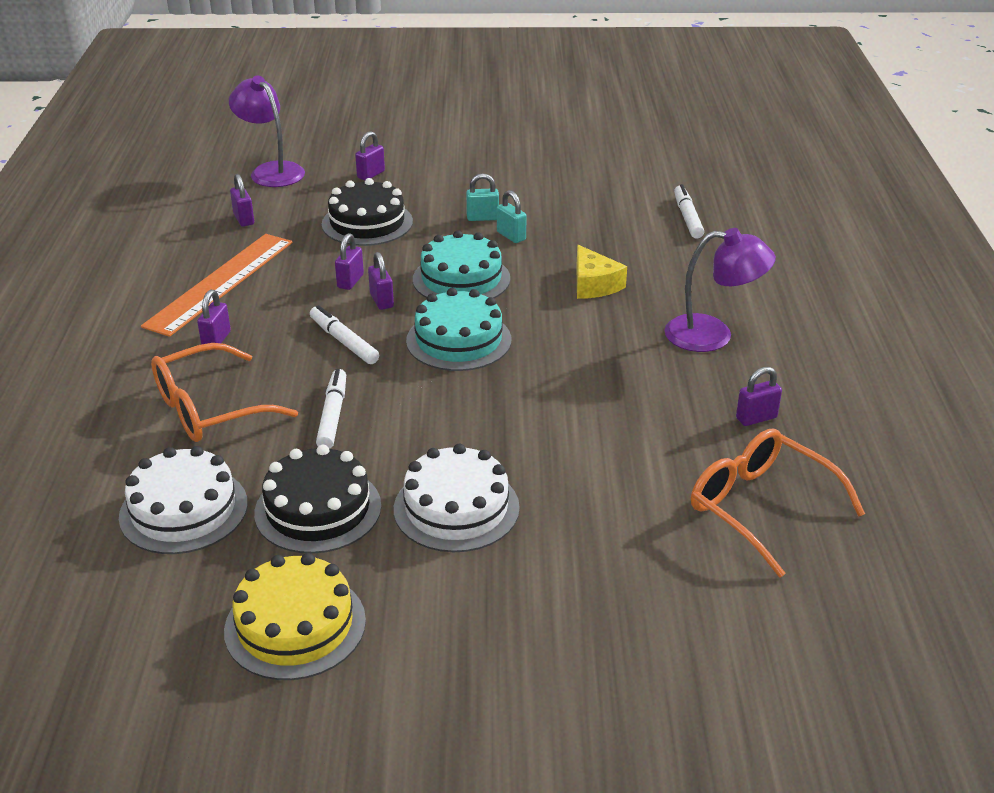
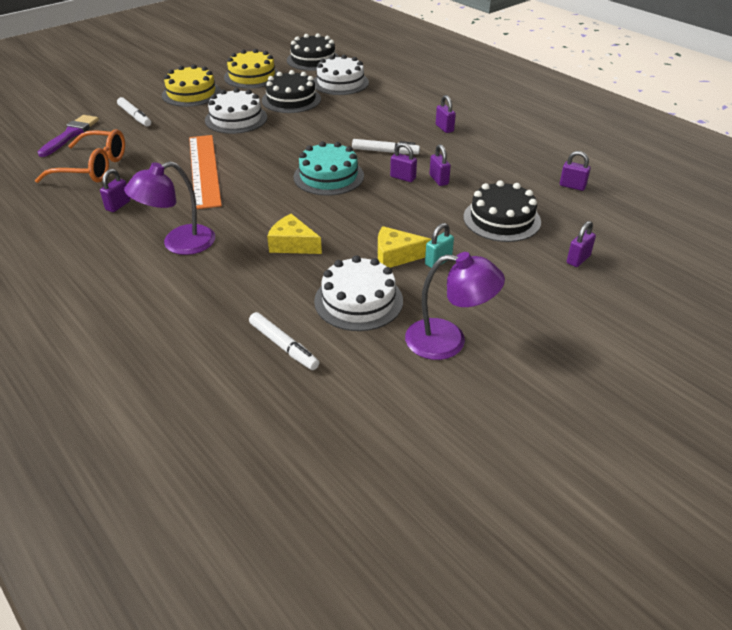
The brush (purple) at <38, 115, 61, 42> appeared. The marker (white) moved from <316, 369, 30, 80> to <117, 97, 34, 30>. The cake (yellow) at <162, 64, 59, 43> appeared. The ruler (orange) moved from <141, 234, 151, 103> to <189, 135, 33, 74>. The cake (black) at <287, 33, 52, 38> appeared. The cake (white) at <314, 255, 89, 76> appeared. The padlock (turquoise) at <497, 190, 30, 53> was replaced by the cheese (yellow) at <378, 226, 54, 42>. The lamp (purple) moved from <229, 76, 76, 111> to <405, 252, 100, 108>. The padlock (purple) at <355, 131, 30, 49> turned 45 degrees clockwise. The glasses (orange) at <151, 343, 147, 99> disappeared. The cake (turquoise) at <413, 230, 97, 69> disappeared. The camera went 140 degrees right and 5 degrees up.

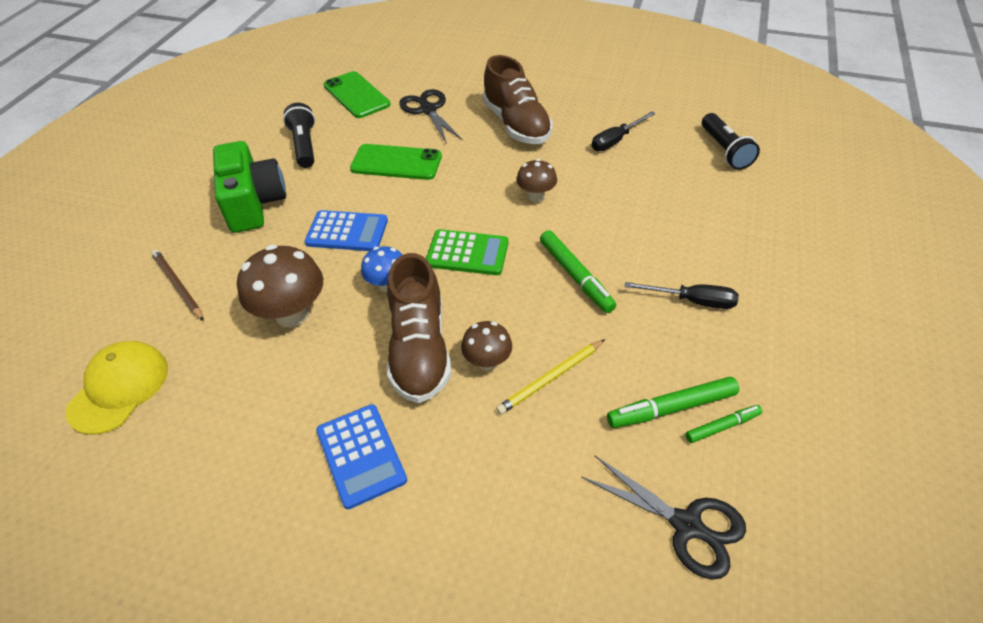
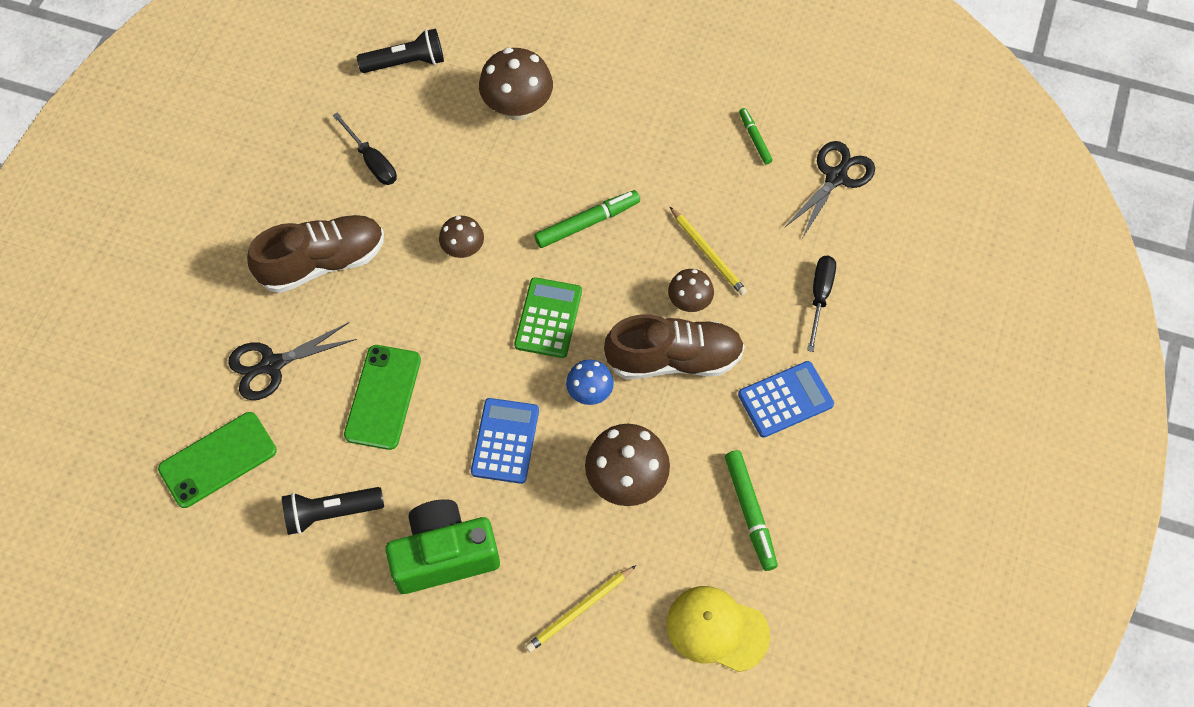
The mushroom (brown) at <479, 48, 74, 73> appeared. The pencil (brown) at <151, 249, 53, 72> became the pencil (yellow) at <525, 565, 111, 87>. The marker (green) moved from <607, 377, 132, 51> to <725, 450, 53, 121>. The screwdriver (black) moved from <625, 282, 114, 27> to <807, 256, 29, 96>. The camera went 90 degrees left and 15 degrees up.

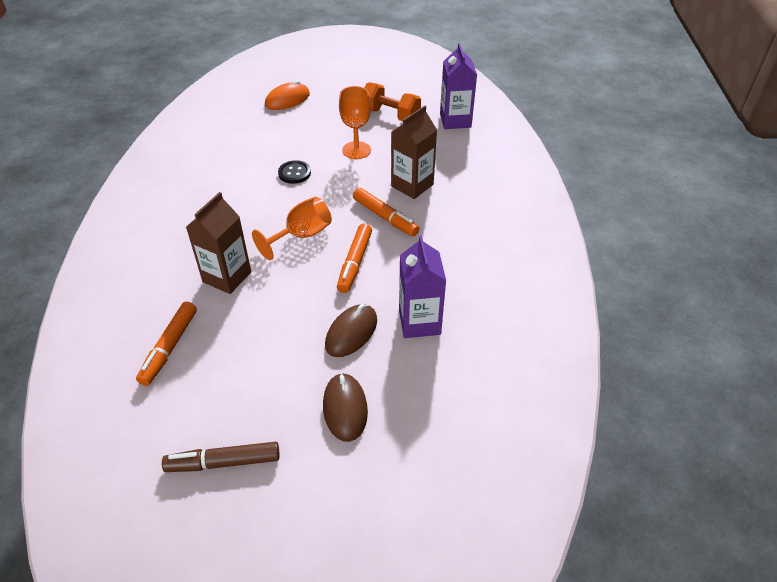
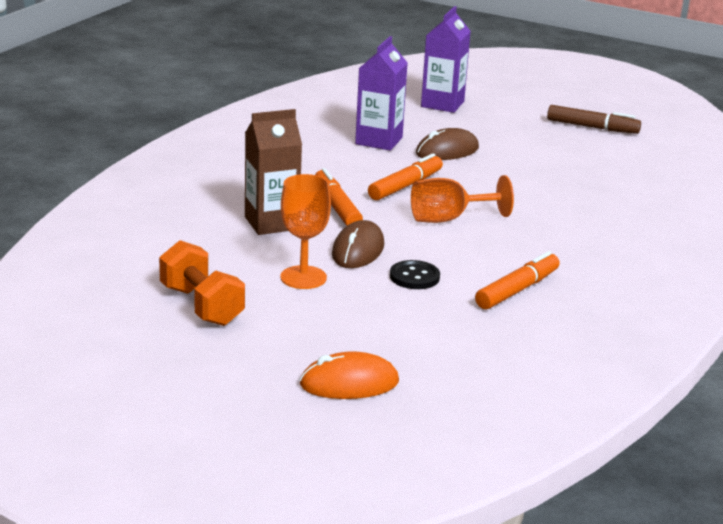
The mouse (brown) moved from <323, 372, 45, 70> to <332, 220, 52, 48>. The carton (purple) moved from <440, 43, 37, 86> to <421, 6, 50, 107>. The marker (orange) moved from <136, 302, 61, 84> to <475, 251, 85, 58>. The carton (brown) at <186, 192, 65, 102> disappeared. The camera went 155 degrees left and 20 degrees down.

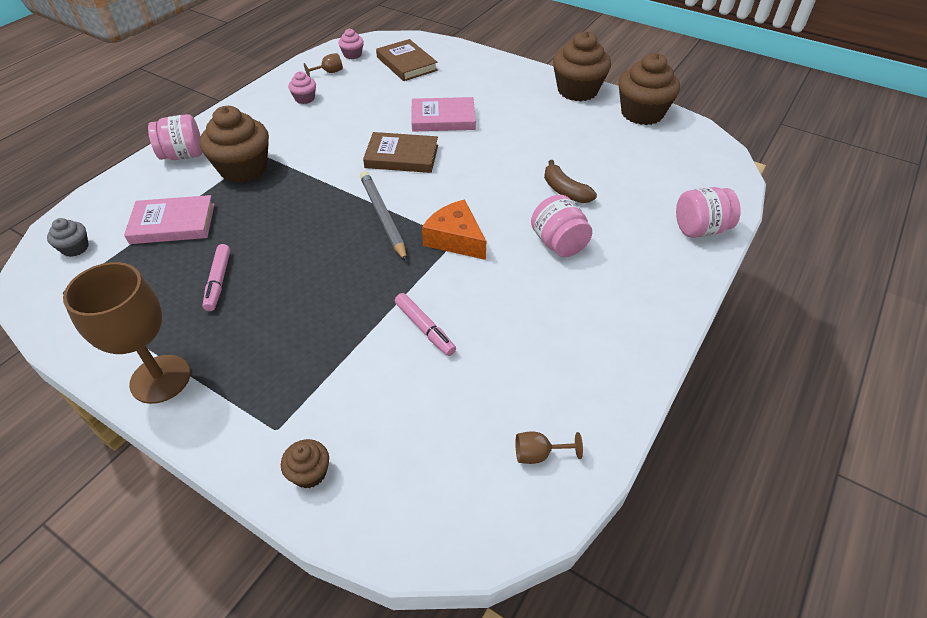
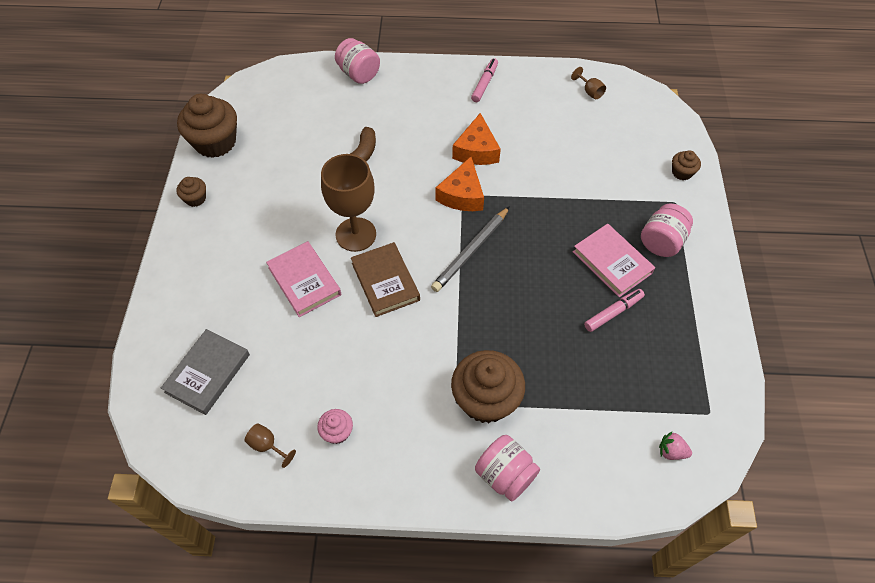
The book (brown) at <376, 39, 62, 42> became the book (grey) at <161, 329, 89, 86>. The cupcake (brown) at <553, 31, 58, 70> changed to 0.48 times the size. The goblet (brown) moved from <63, 262, 127, 142> to <321, 154, 55, 98>. The cheese (orange) at <452, 113, 49, 52> appeared. The marker (pink) moved from <395, 293, 61, 63> to <471, 58, 27, 44>. The book (pink) moved from <124, 195, 91, 49> to <573, 224, 82, 73>. The jar (pink) moved from <531, 195, 61, 62> to <641, 204, 52, 53>. The cupcake (grey) at <47, 218, 42, 39> was replaced by the strawberry (pink) at <659, 431, 33, 29>. The cupcake (pink) at <338, 29, 26, 30> disappeared. The camera went 120 degrees left and 10 degrees up.

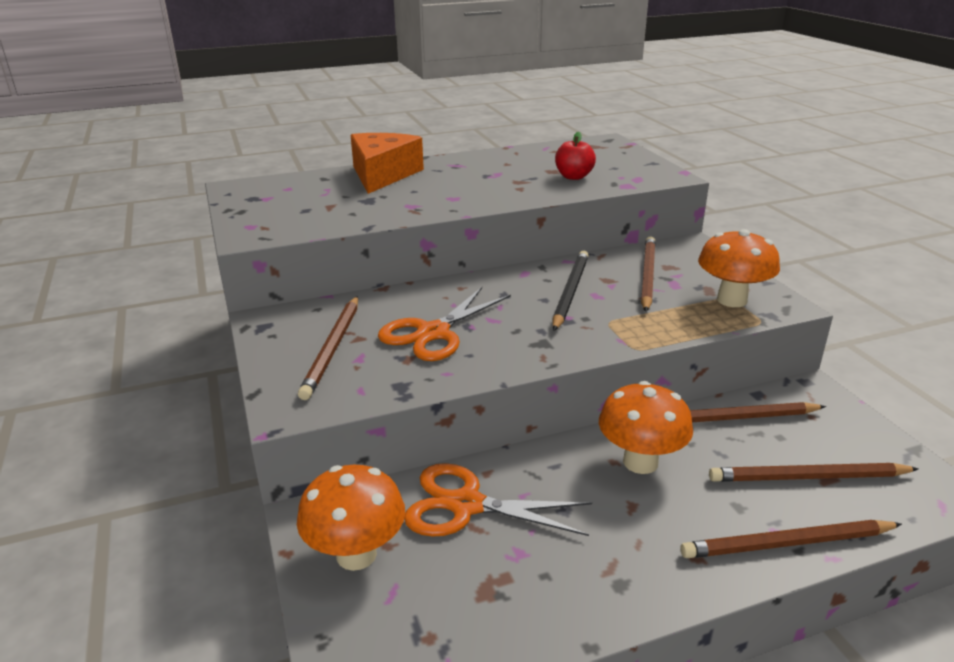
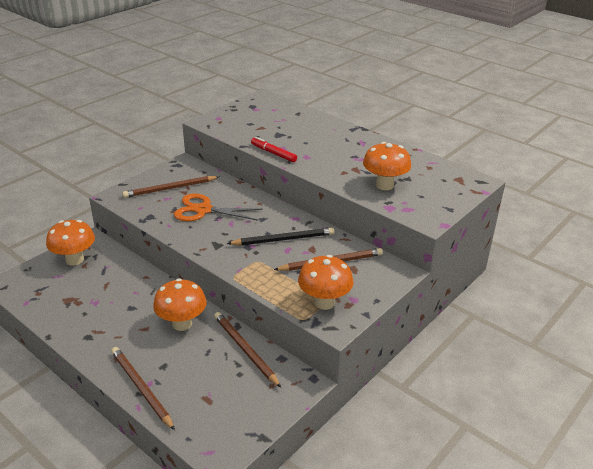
The marker (red) at <251, 137, 46, 25> appeared. The apple (red) at <555, 132, 41, 48> was replaced by the mushroom (orange) at <363, 142, 48, 48>. The cheese (orange) at <351, 133, 73, 61> disappeared. The scissors (orange) at <404, 463, 188, 74> disappeared. The pencil (brown) at <709, 463, 210, 19> disappeared. The camera went 60 degrees right and 5 degrees up.

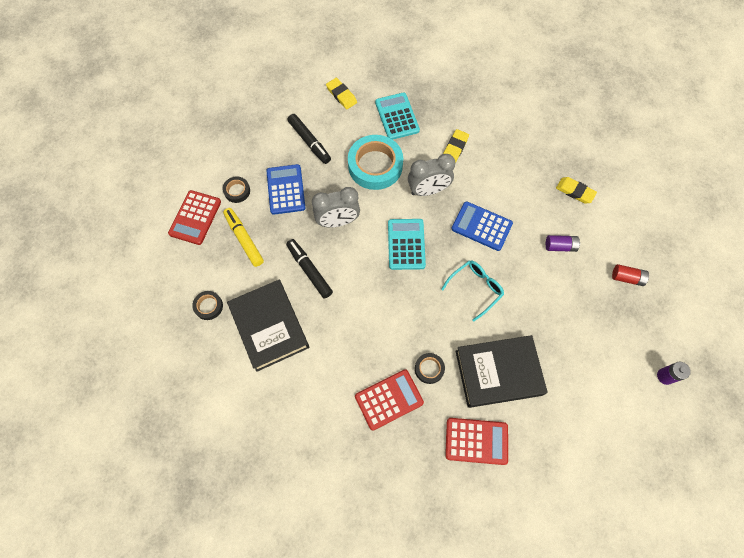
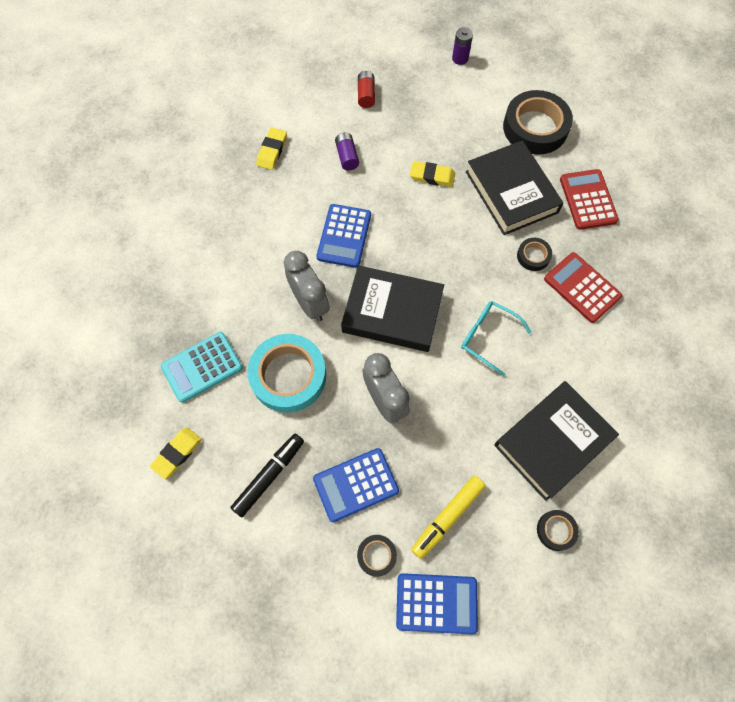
The calculator (turquoise) at <388, 219, 38, 51> was replaced by the book (black) at <341, 265, 103, 87>. The calculator (red) at <168, 190, 53, 55> became the calculator (blue) at <396, 573, 82, 61>. The eraser (yellow) moved from <443, 129, 26, 33> to <410, 161, 45, 26>. The glasses (turquoise) moved from <441, 260, 63, 62> to <461, 301, 70, 75>. The tape (black) at <503, 90, 70, 65> appeared. The marker (black) at <286, 239, 47, 60> disappeared. The camera went 105 degrees left and 0 degrees up.

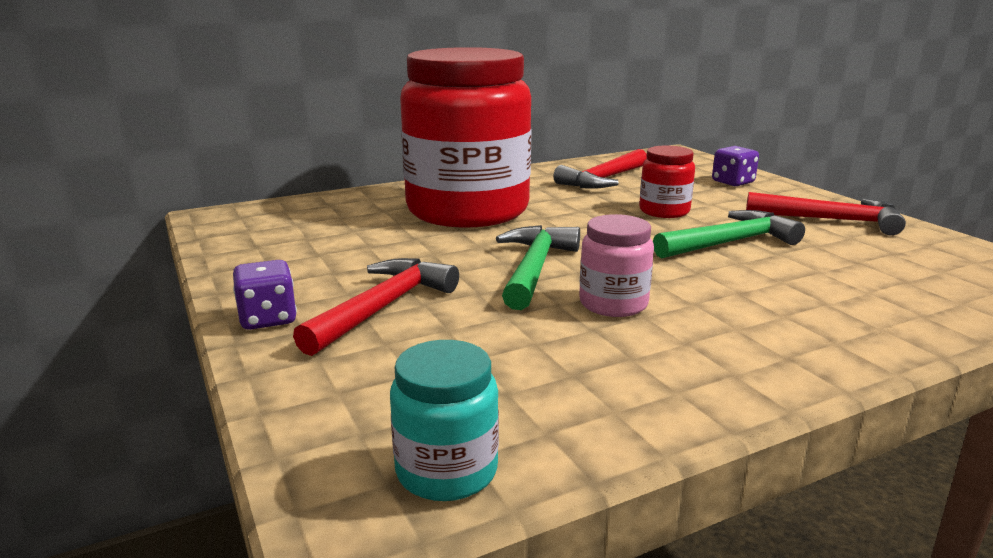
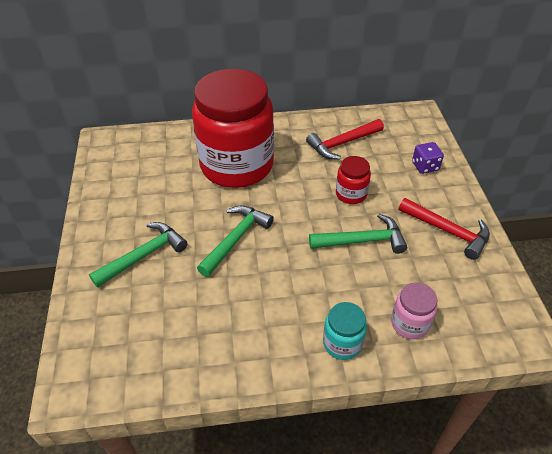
The hammer (red) at <293, 258, 166, 98> became the hammer (green) at <89, 222, 99, 66>. The jar (turquoise) moved from <390, 340, 109, 161> to <323, 302, 44, 58>. The jar (pink) moved from <579, 214, 75, 103> to <391, 283, 46, 56>. The dice (purple) at <233, 260, 64, 70> disappeared. The camera went 20 degrees right and 25 degrees up.

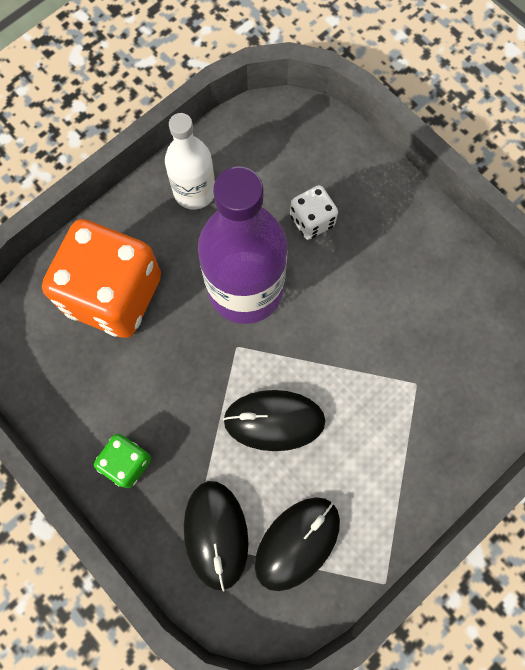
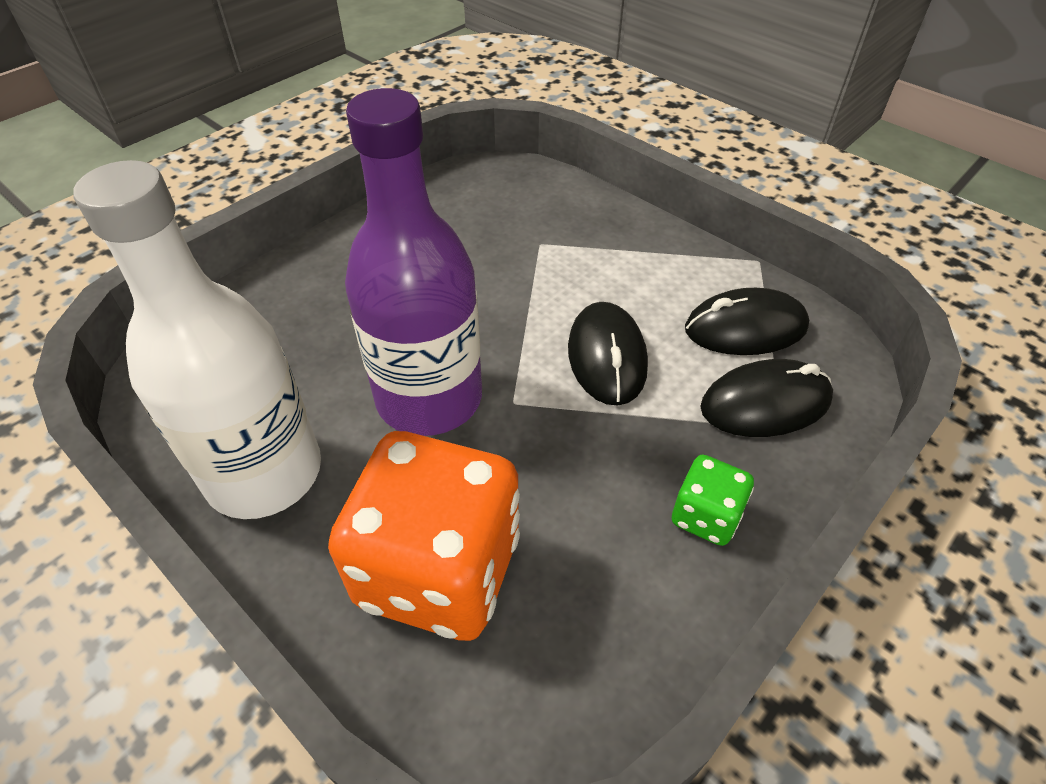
The bottle (white) at <165, 113, 50, 97> changed to 1.70 times the size. The mouse (black) at <255, 497, 85, 94> turned 45 degrees counterclockwise. The dice (white) at <290, 185, 48, 55> disappeared. The camera went 95 degrees left and 25 degrees down.

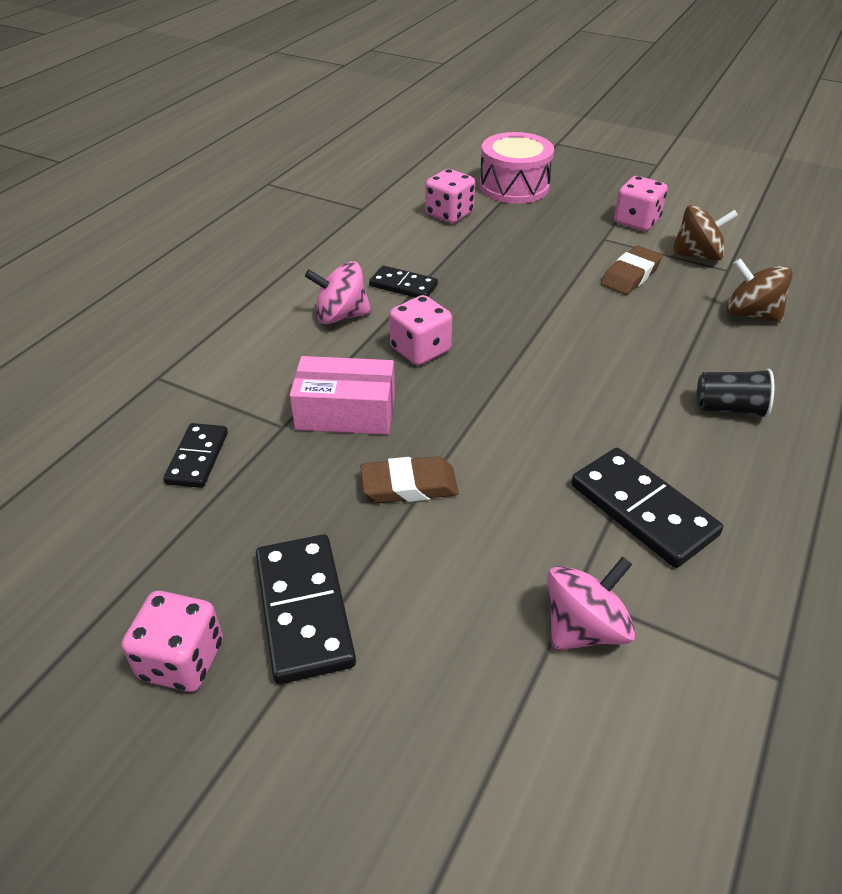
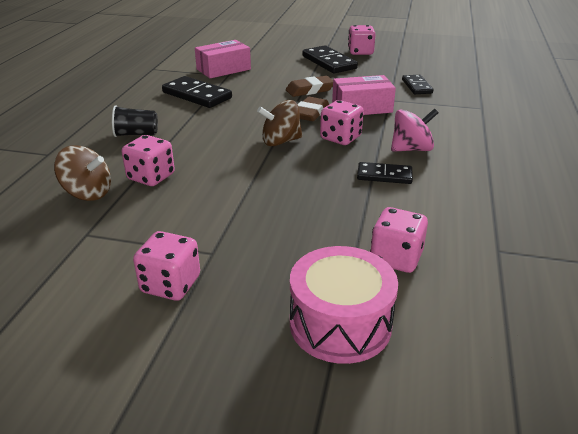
The dice (pink) at <122, 135, 53, 51> appeared. The spinning top (pink) at <547, 557, 89, 94> was replaced by the box (pink) at <195, 40, 56, 38>. The spinning top (brown) moved from <671, 205, 67, 56> to <257, 100, 45, 46>. The eraser (brown) moved from <601, 246, 62, 49> to <297, 97, 32, 24>. The camera went 165 degrees right and 10 degrees down.

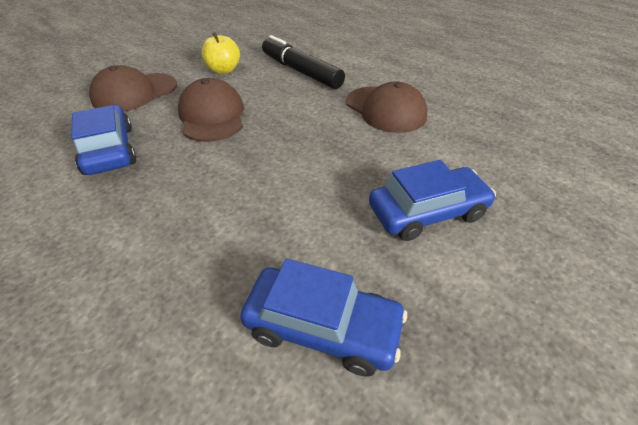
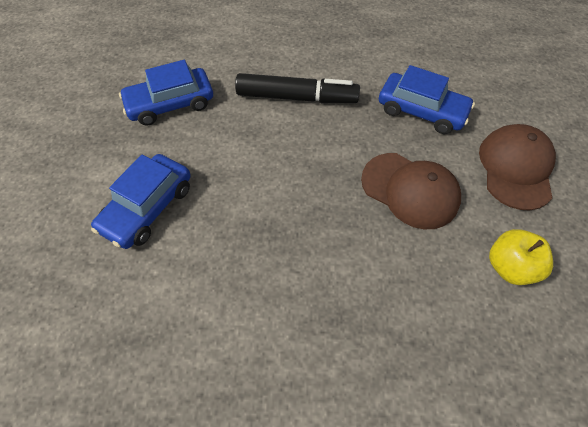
The marker (black) moved from <262, 35, 83, 54> to <235, 73, 125, 30>. The cap (brown) at <346, 82, 82, 51> disappeared. The camera went 140 degrees right and 15 degrees up.

